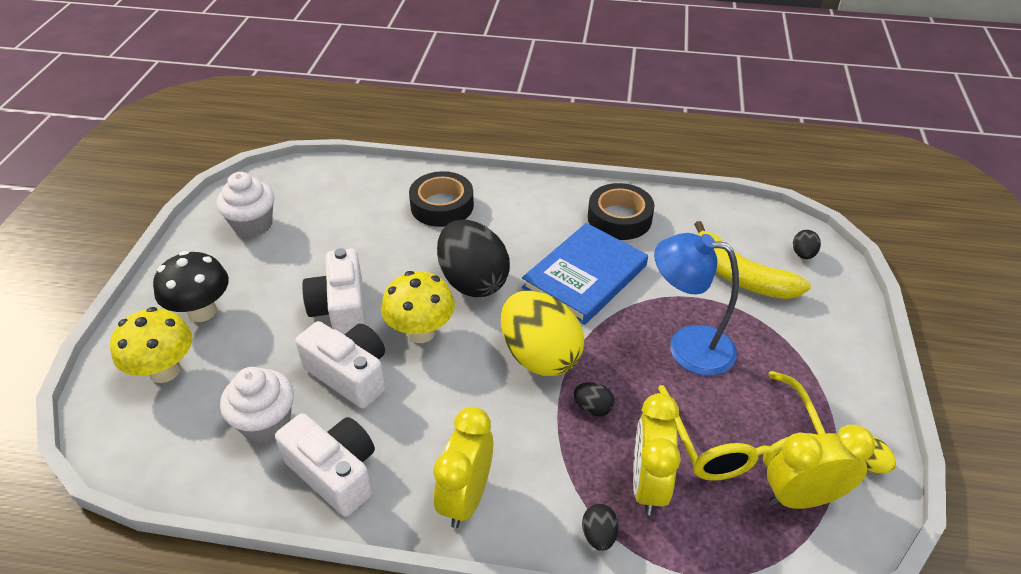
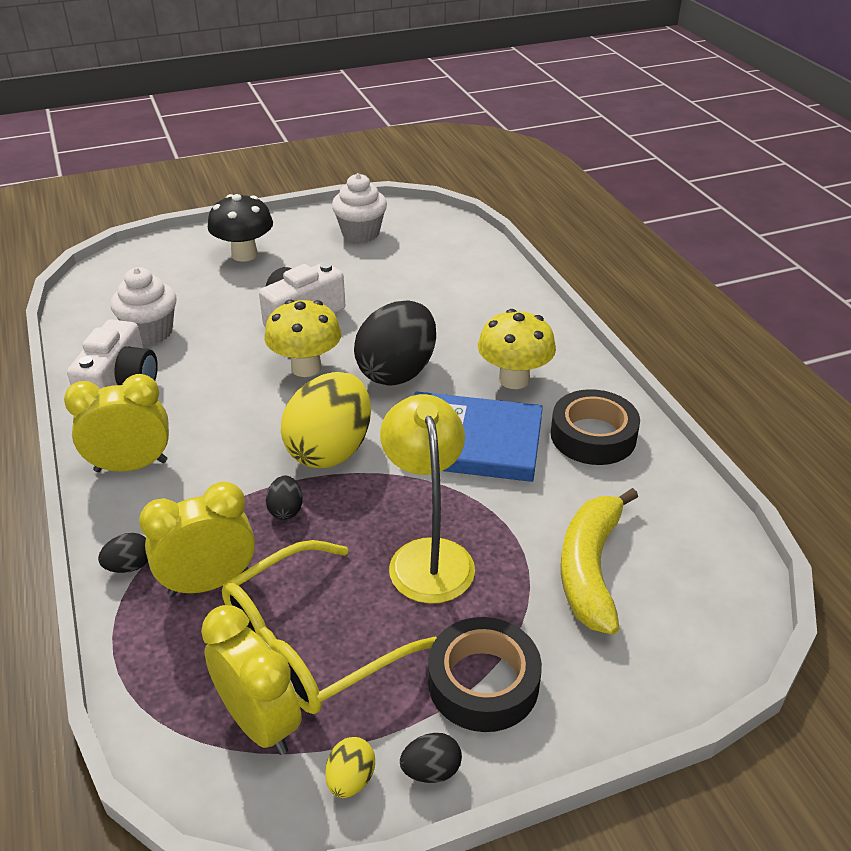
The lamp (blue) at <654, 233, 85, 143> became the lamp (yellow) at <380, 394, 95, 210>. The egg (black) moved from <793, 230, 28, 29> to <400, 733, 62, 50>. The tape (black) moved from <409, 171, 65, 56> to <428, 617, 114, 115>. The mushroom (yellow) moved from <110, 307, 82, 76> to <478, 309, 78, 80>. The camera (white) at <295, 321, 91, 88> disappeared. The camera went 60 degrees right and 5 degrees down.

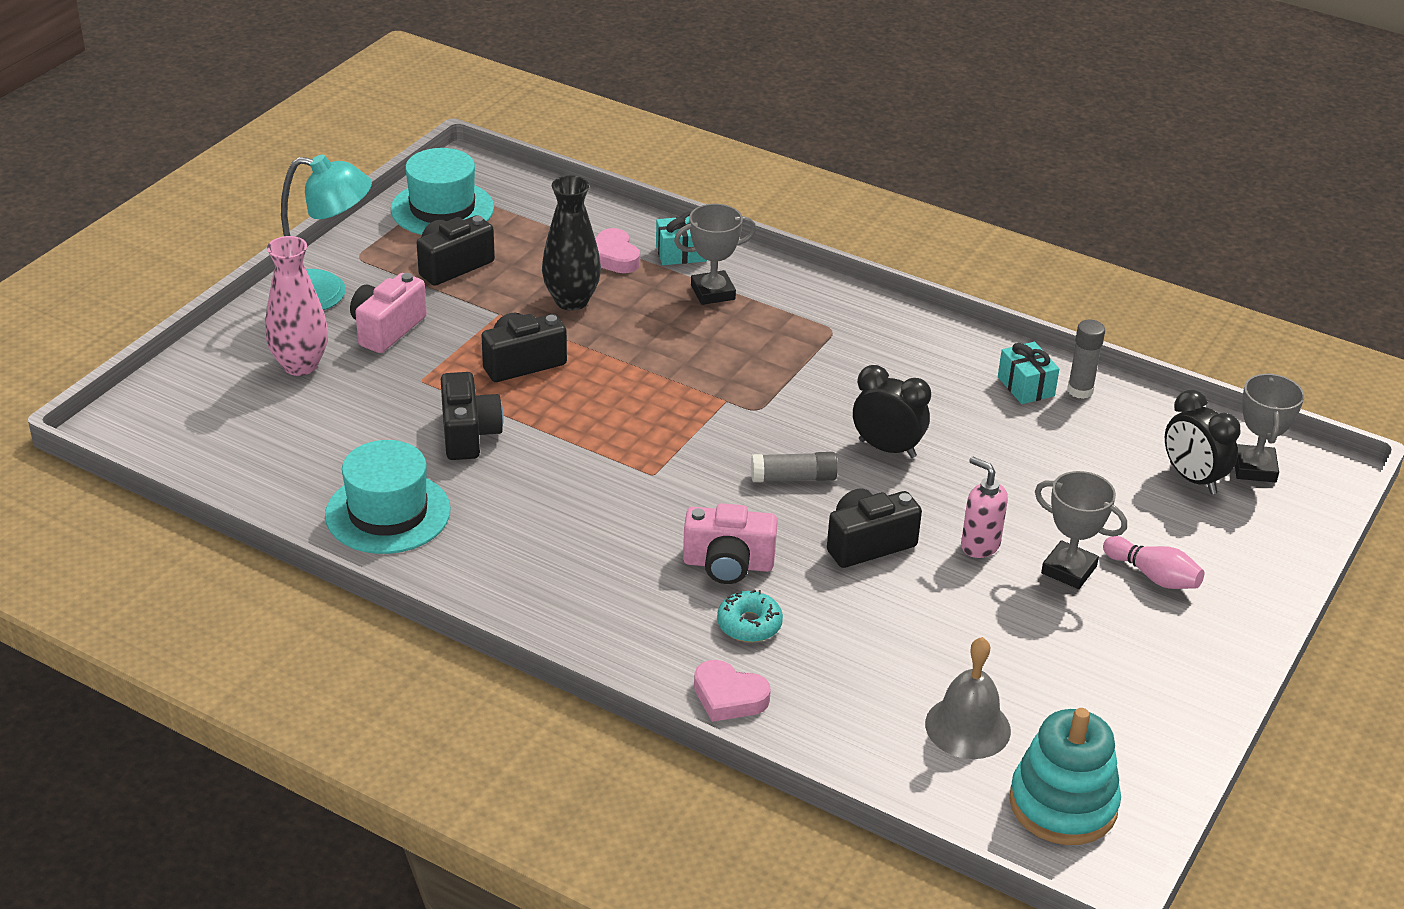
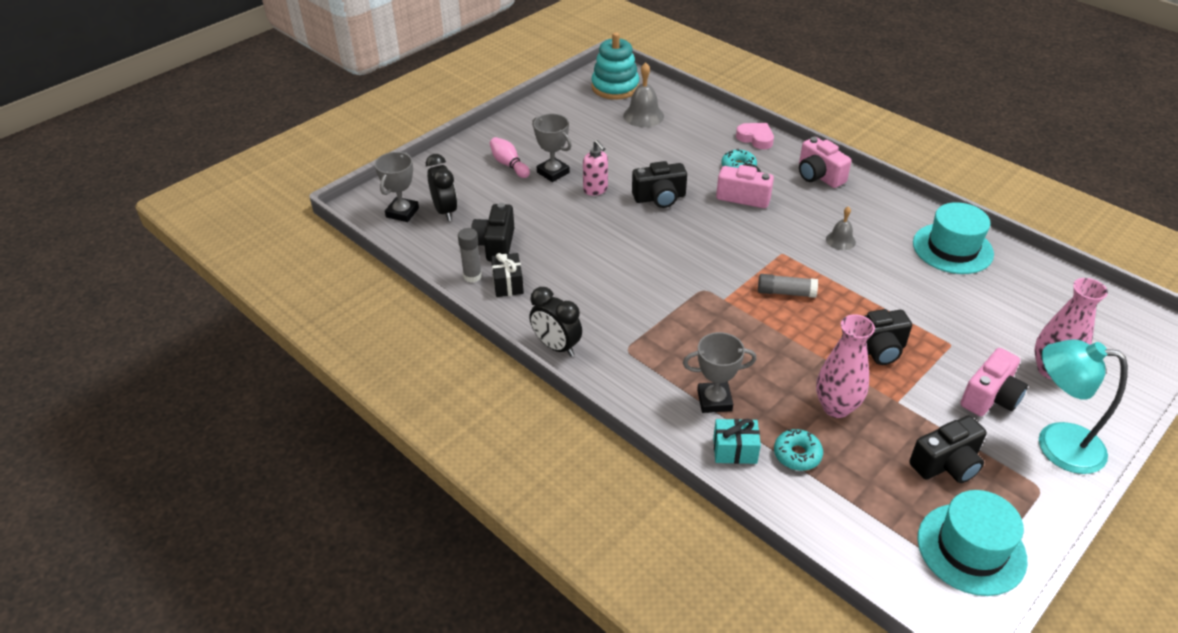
The camera (black) moved from <441, 372, 63, 88> to <471, 203, 43, 58>. The gift (turquoise) at <998, 342, 61, 62> became the gift (black) at <491, 253, 33, 44>. The clock (black) moved from <853, 365, 78, 93> to <529, 287, 53, 70>. The glue stick (grey) moved from <751, 452, 87, 30> to <758, 274, 60, 24>. The heart (pink) at <595, 228, 45, 45> was replaced by the donut (turquoise) at <774, 429, 49, 42>. The camera (pink) at <799, 137, 53, 51> appeared. The vase (black) at <542, 176, 59, 135> became the vase (pink) at <816, 315, 59, 103>. The bell (grey) at <826, 206, 30, 44> appeared. The camera went 165 degrees left and 5 degrees up.

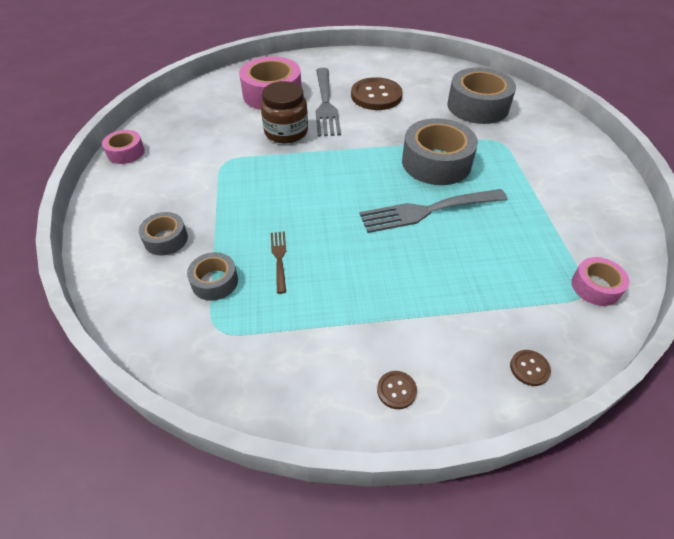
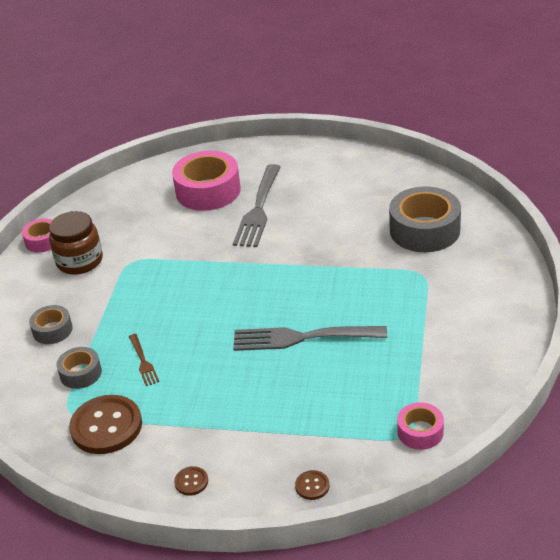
The jar (brown) moved from <261, 81, 47, 62> to <49, 211, 54, 64>. The button (brown) moved from <351, 77, 52, 33> to <69, 395, 73, 59>. The fork (brown) at <271, 232, 15, 62> turned 150 degrees clockwise. The tape (grey) at <402, 118, 76, 67> disappeared. The camera went 20 degrees right and 10 degrees down.

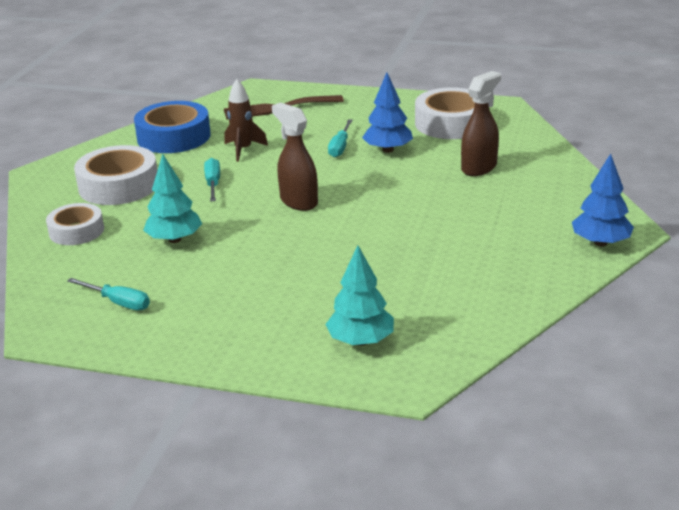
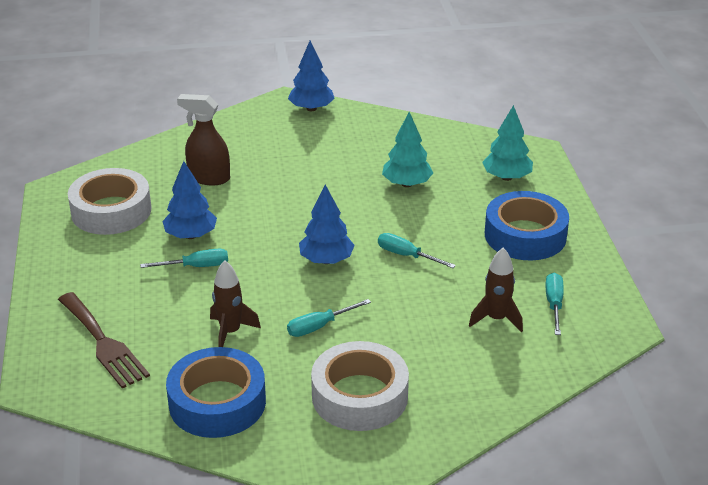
The spray bottle (brown) at <272, 102, 46, 109> was replaced by the tree (blue) at <299, 185, 56, 79>. The screwdriver (turquoise) at <378, 233, 78, 35> appeared. The tree (turquoise) moved from <143, 154, 59, 89> to <382, 112, 51, 75>. The rocket (brown) at <469, 248, 54, 84> appeared. The tape (blue) at <485, 191, 84, 69> appeared. The tape (white) at <46, 203, 58, 42> disappeared. The camera went 115 degrees left and 5 degrees up.

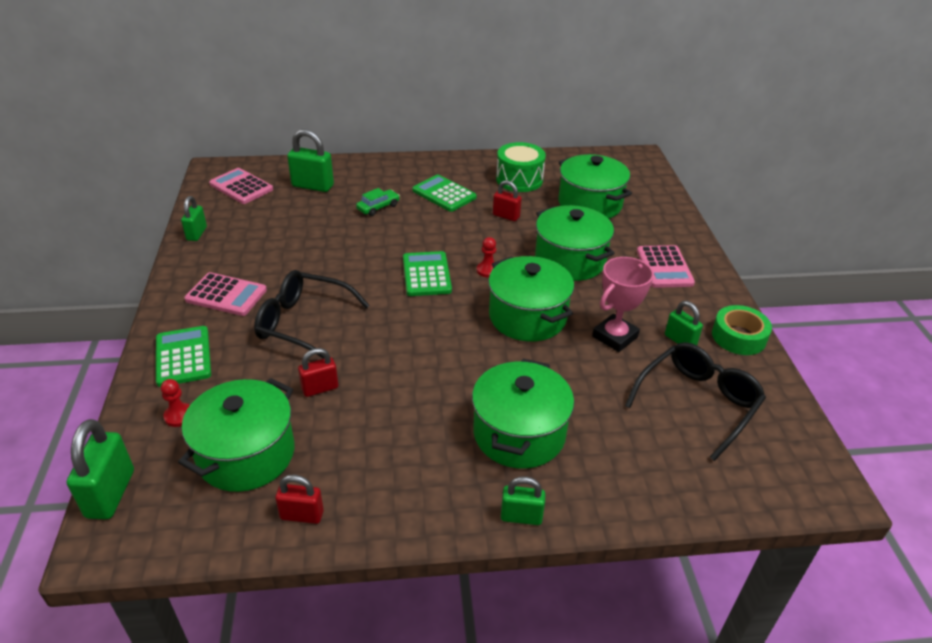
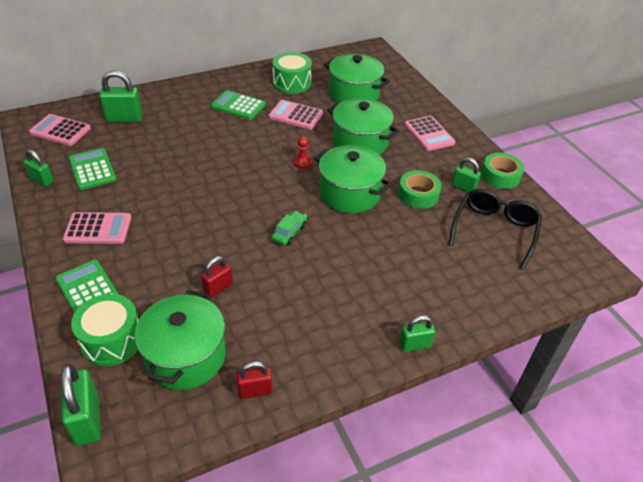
The padlock (green) at <181, 196, 26, 45> turned 45 degrees counterclockwise. The calculator (green) moved from <403, 251, 49, 45> to <69, 148, 47, 42>. The pawn (red) at <161, 379, 29, 48> was replaced by the drum (green) at <71, 294, 67, 72>. The padlock (red) at <493, 180, 29, 41> was replaced by the calculator (pink) at <269, 100, 54, 30>. The car (green) moved from <356, 188, 44, 28> to <272, 211, 35, 35>. The trophy (pink) at <592, 257, 62, 95> was replaced by the tape (green) at <398, 170, 43, 39>. The glasses (black) at <254, 270, 116, 90> disappeared. The pot (green) at <472, 359, 102, 110> disappeared. The camera went 20 degrees left and 5 degrees up.

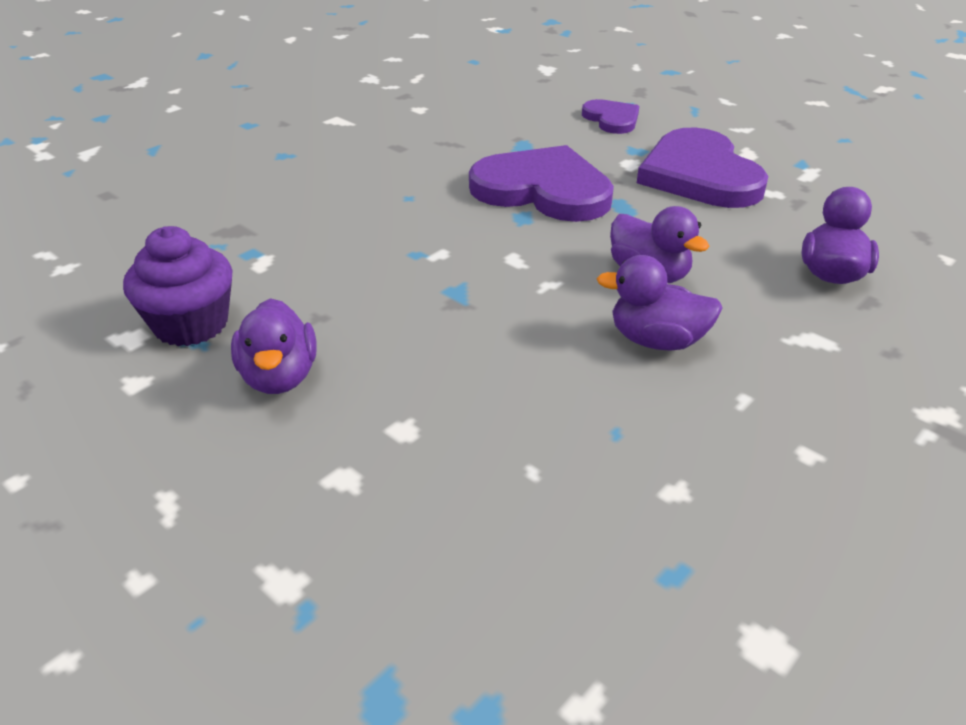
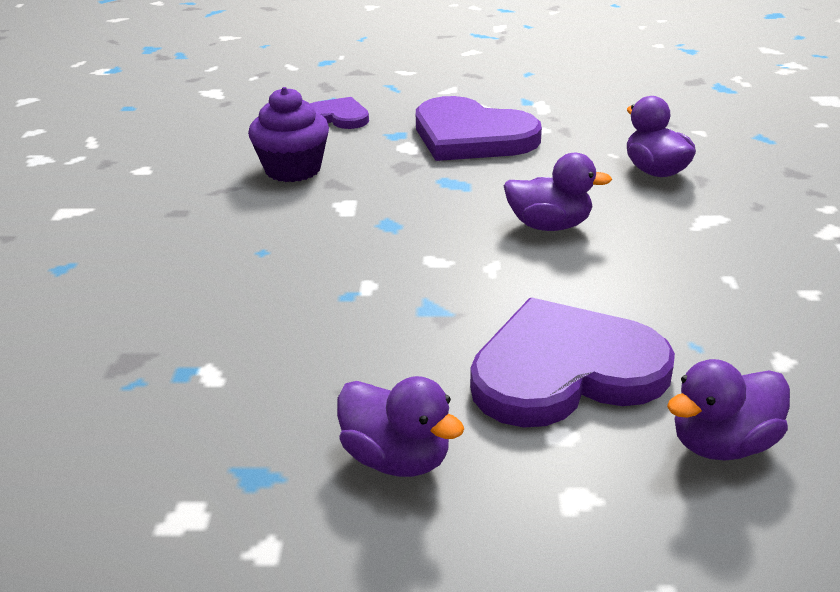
The cupcake (purple) moved from <123, 226, 110, 120> to <248, 87, 81, 95>. The heart (purple) moved from <469, 145, 145, 77> to <470, 298, 205, 130>. The duck (purple) moved from <596, 255, 126, 95> to <667, 359, 123, 101>. The camera went 40 degrees left and 5 degrees down.

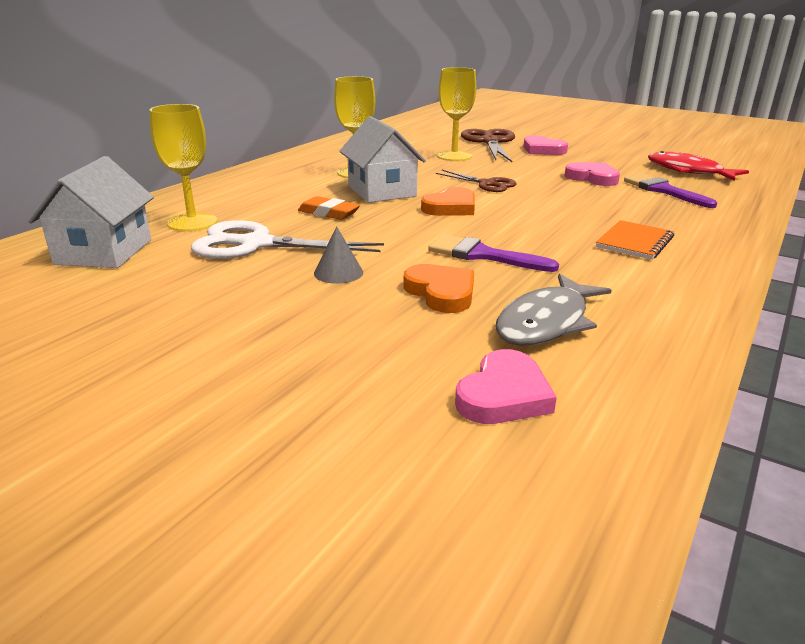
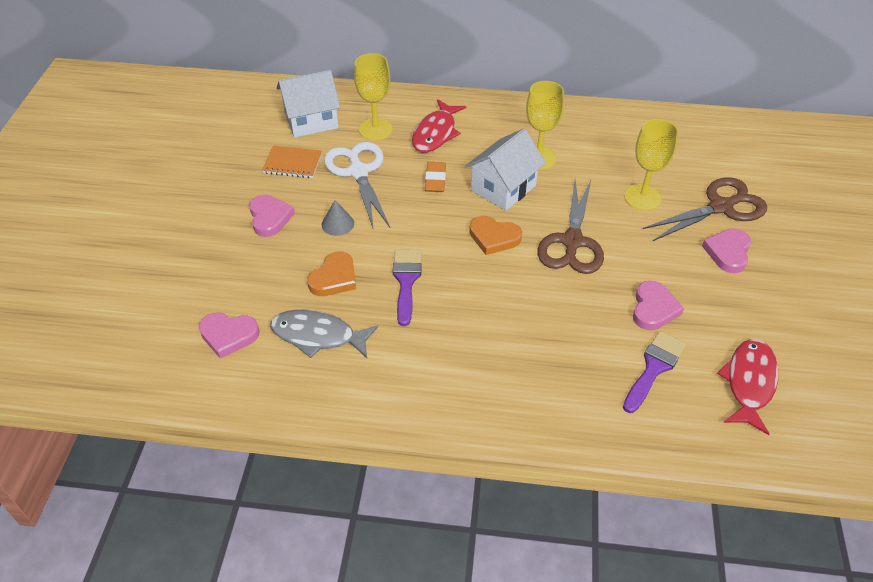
The heart (pink) at <249, 195, 46, 42> appeared. The notebook (orange) moved from <596, 220, 78, 40> to <262, 146, 60, 32>. The fish (red) at <412, 99, 54, 54> appeared. The scissors (brown) at <436, 170, 81, 22> changed to 1.68 times the size. The camera went 65 degrees right and 20 degrees up.

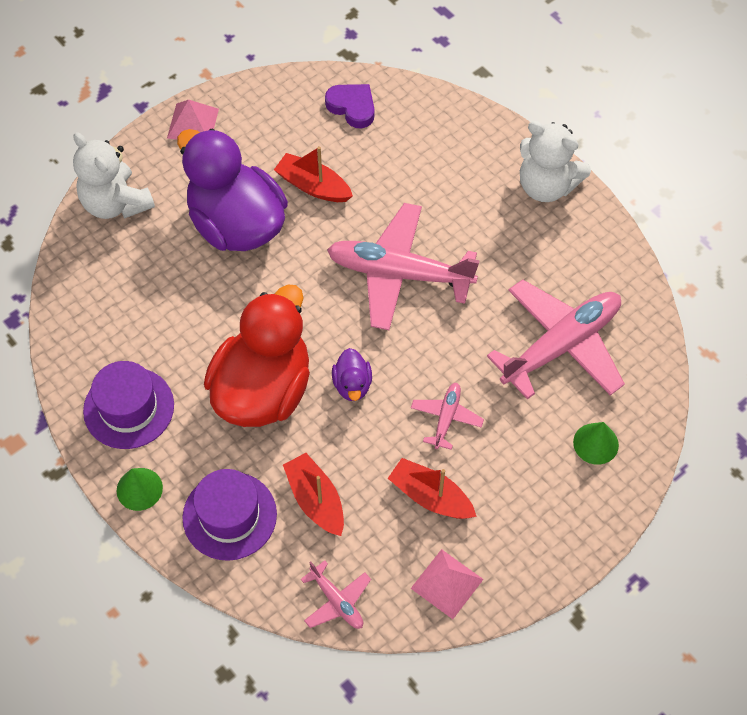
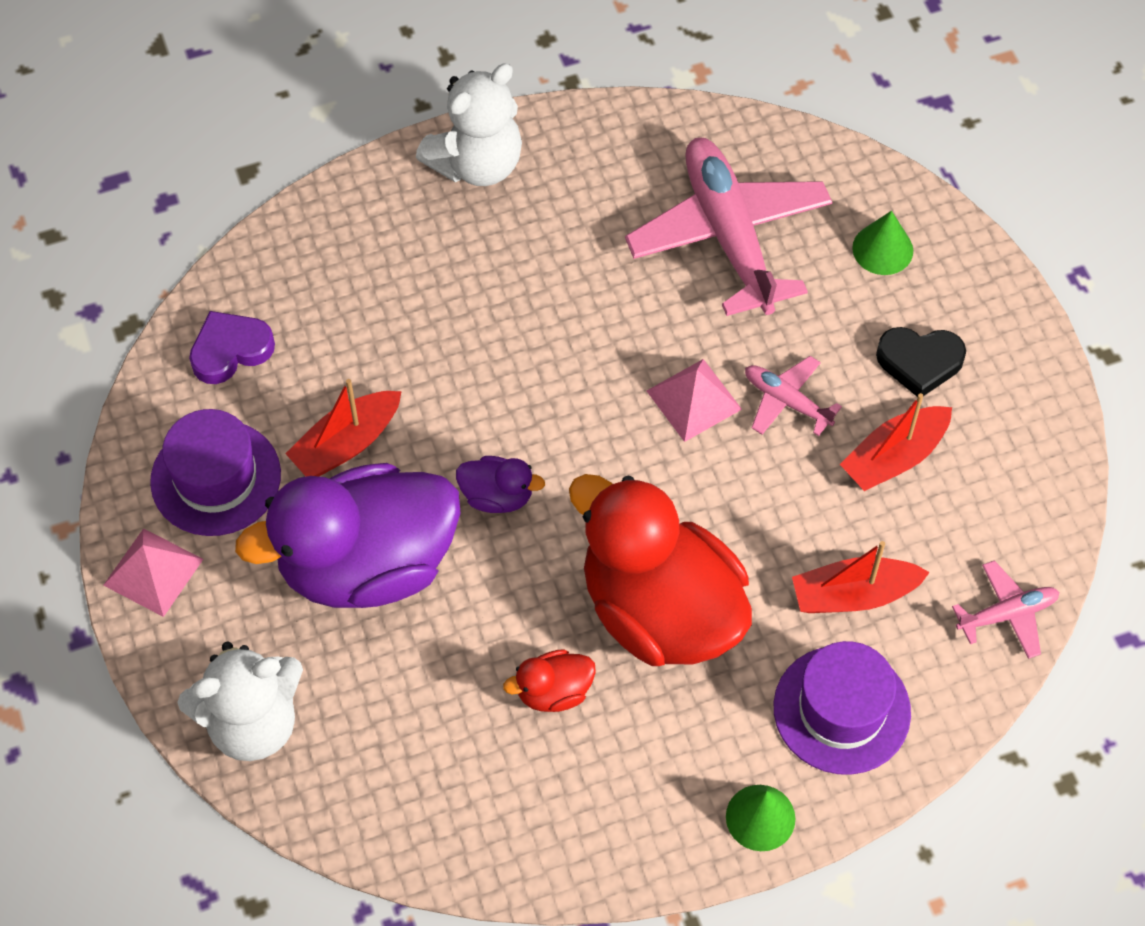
The hat (purple) moved from <83, 361, 91, 88> to <150, 409, 131, 127>. The duck (purple) moved from <332, 348, 40, 53> to <456, 456, 89, 57>. The duck (red) at <503, 649, 93, 63> appeared. The pyramid (pink) moved from <411, 549, 73, 70> to <647, 359, 95, 83>. The heart (black) at <876, 327, 90, 70> appeared. The plane (pink) at <327, 203, 153, 127> disappeared. The camera went 70 degrees left and 0 degrees up.

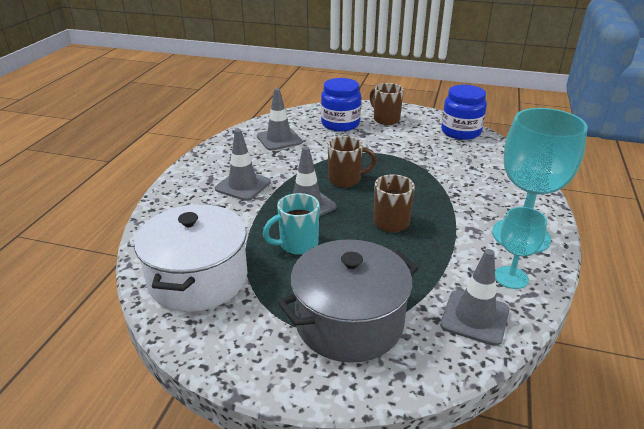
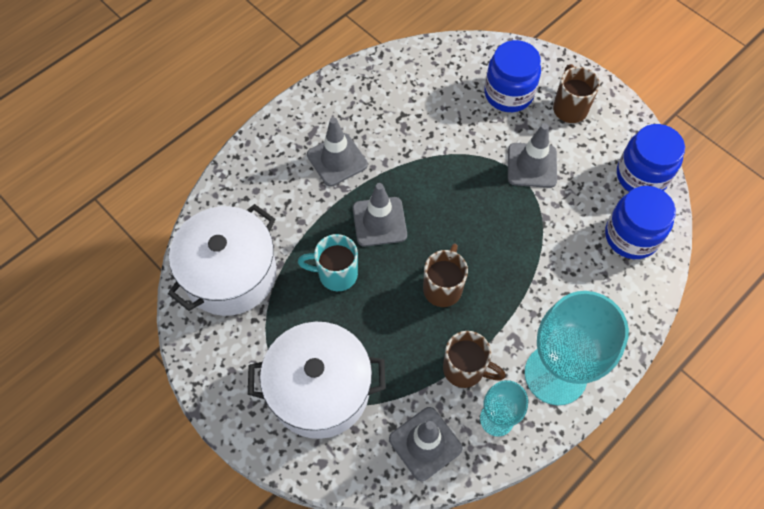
The pot (grey) at <278, 239, 141, 124> became the pot (white) at <248, 322, 138, 117>. The mug (brown) moved from <328, 136, 49, 51> to <443, 331, 63, 57>. The traffic cone (grey) moved from <257, 88, 45, 63> to <508, 123, 49, 65>. The jar (blue) at <605, 186, 71, 73> appeared. The camera went 30 degrees right and 30 degrees up.

